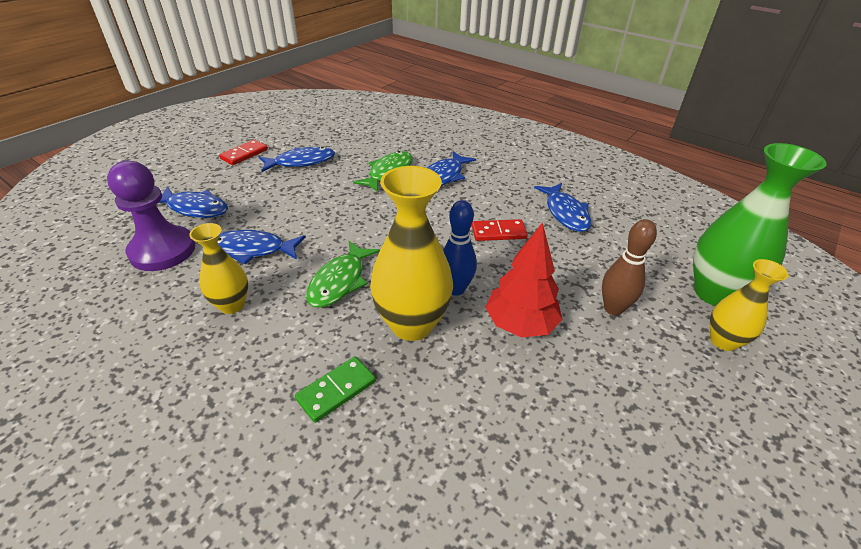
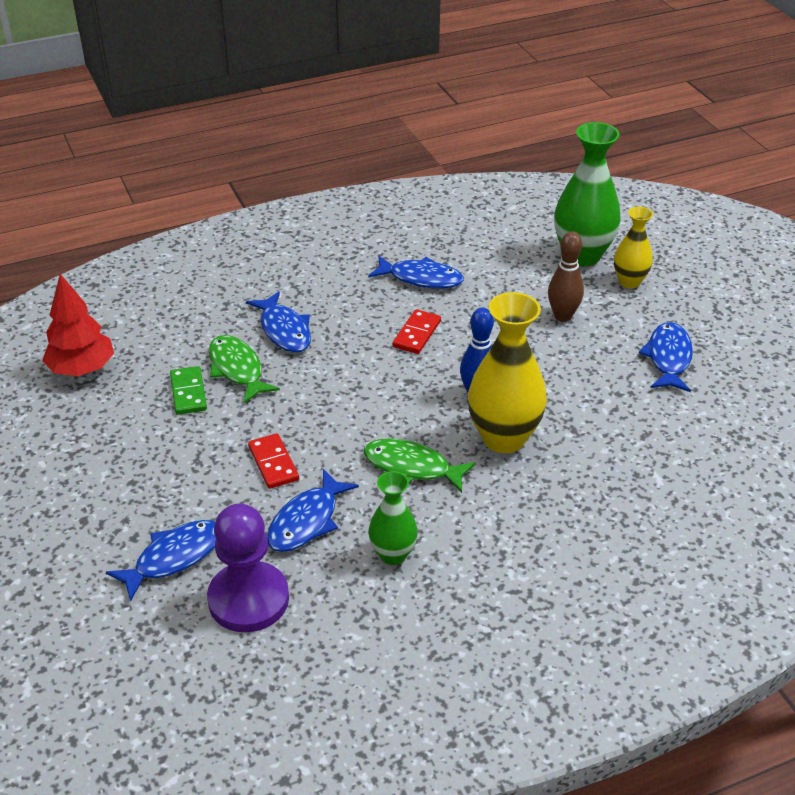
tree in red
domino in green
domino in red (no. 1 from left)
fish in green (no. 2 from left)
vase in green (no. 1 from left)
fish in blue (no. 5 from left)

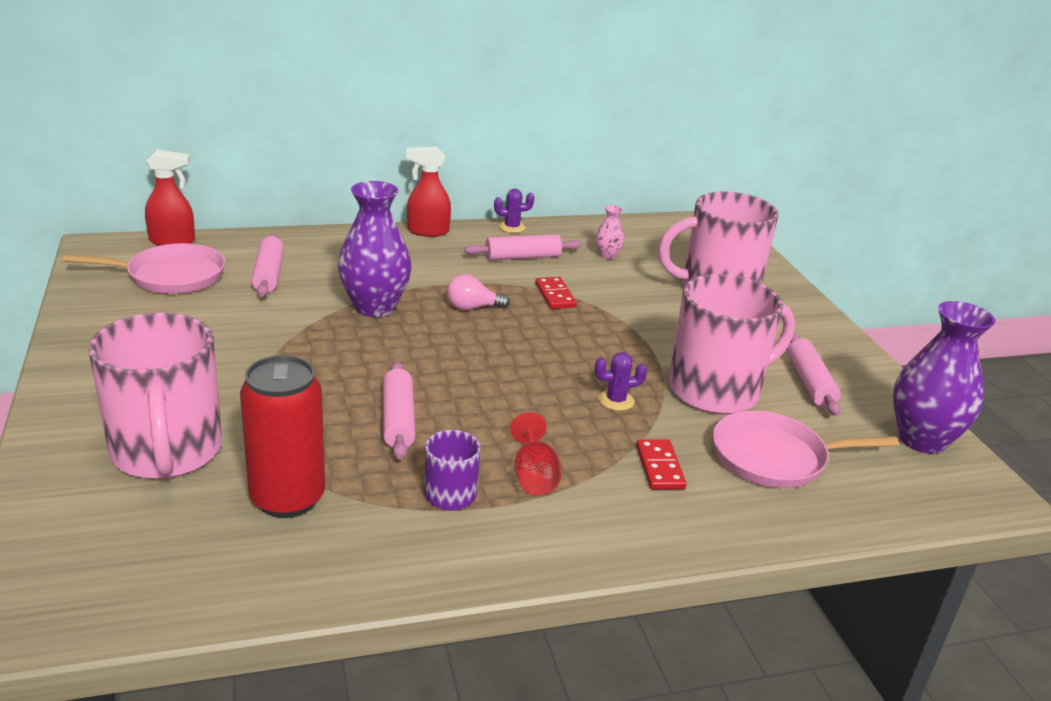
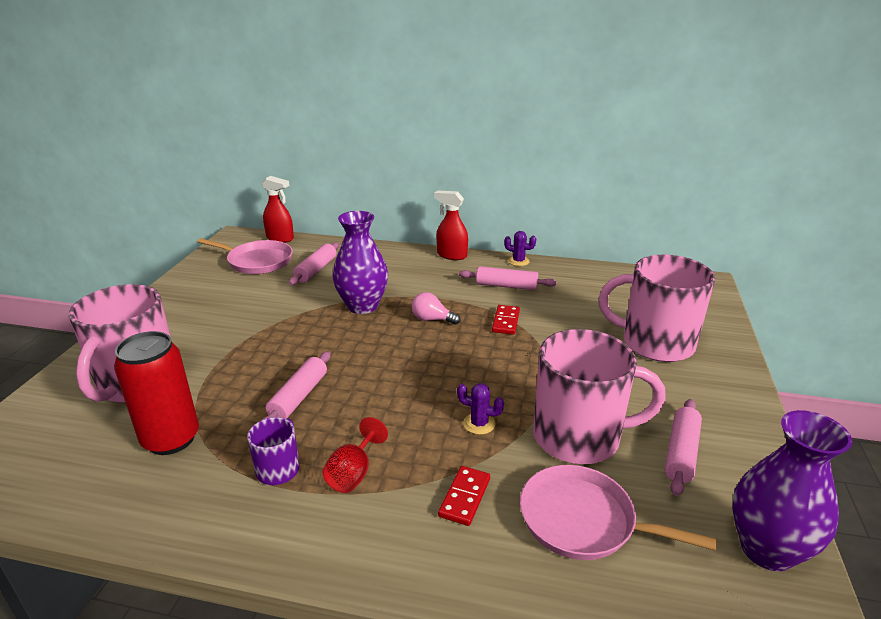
vase in pink

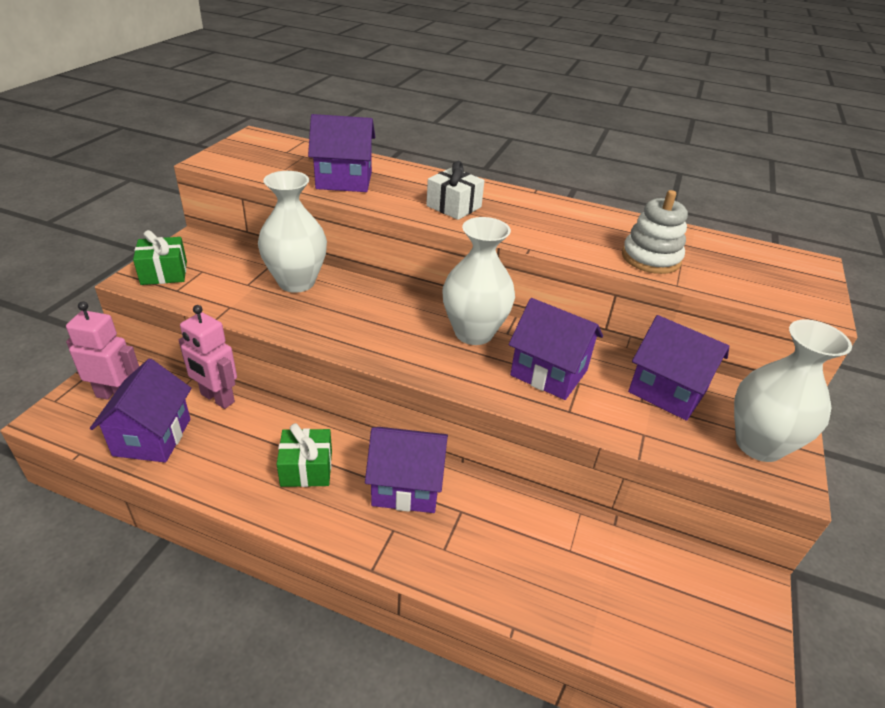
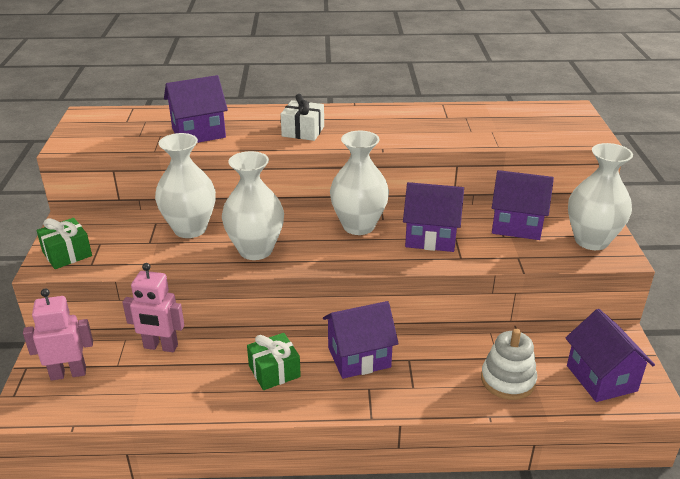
vase in white (no. 2 from left)
stacking toy in white
house in purple (no. 5 from left)

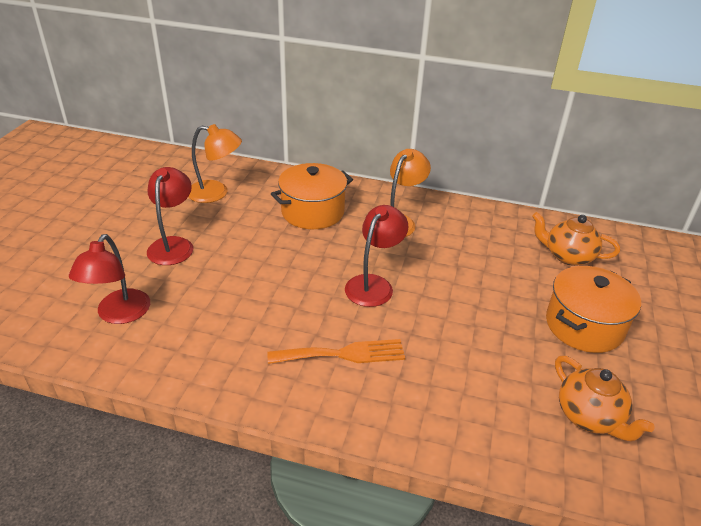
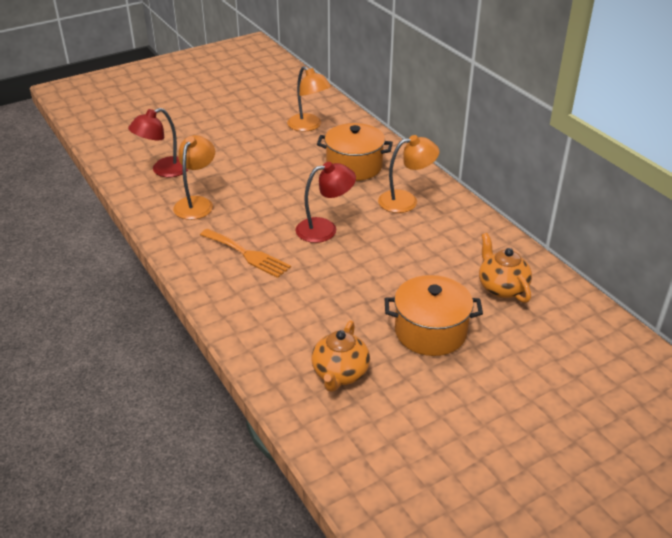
lamp in orange (no. 1 from left)
lamp in red (no. 2 from left in the first image)

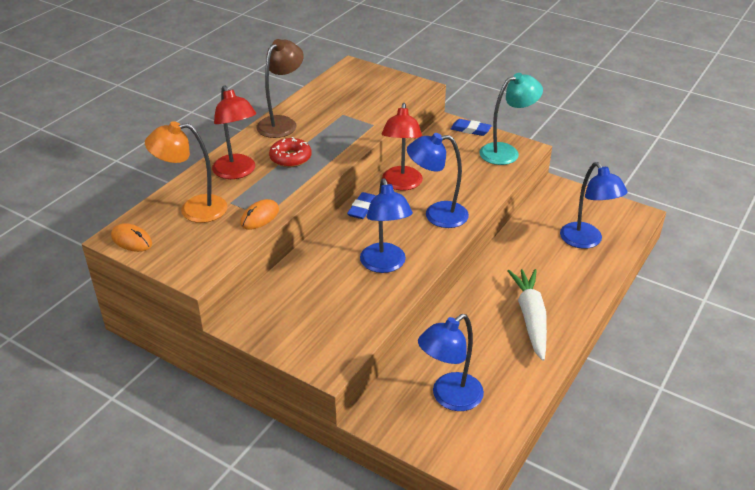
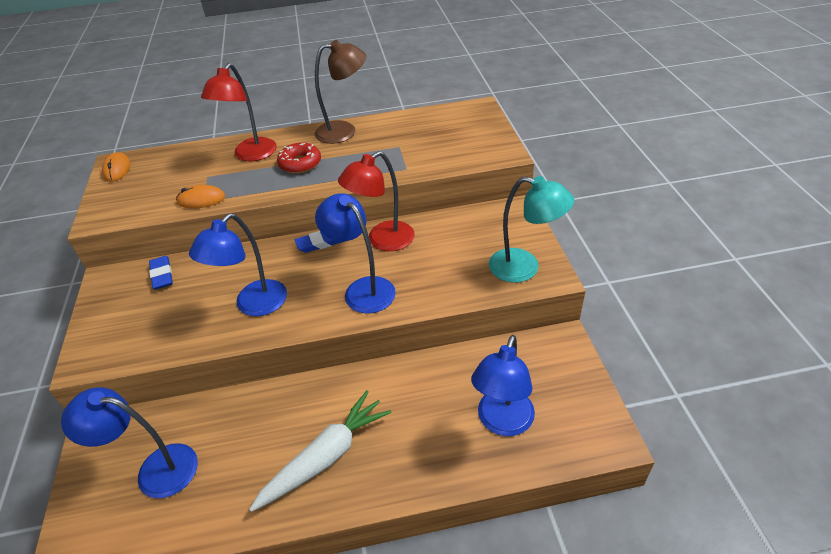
eraser in blue (no. 1 from left)
lamp in orange

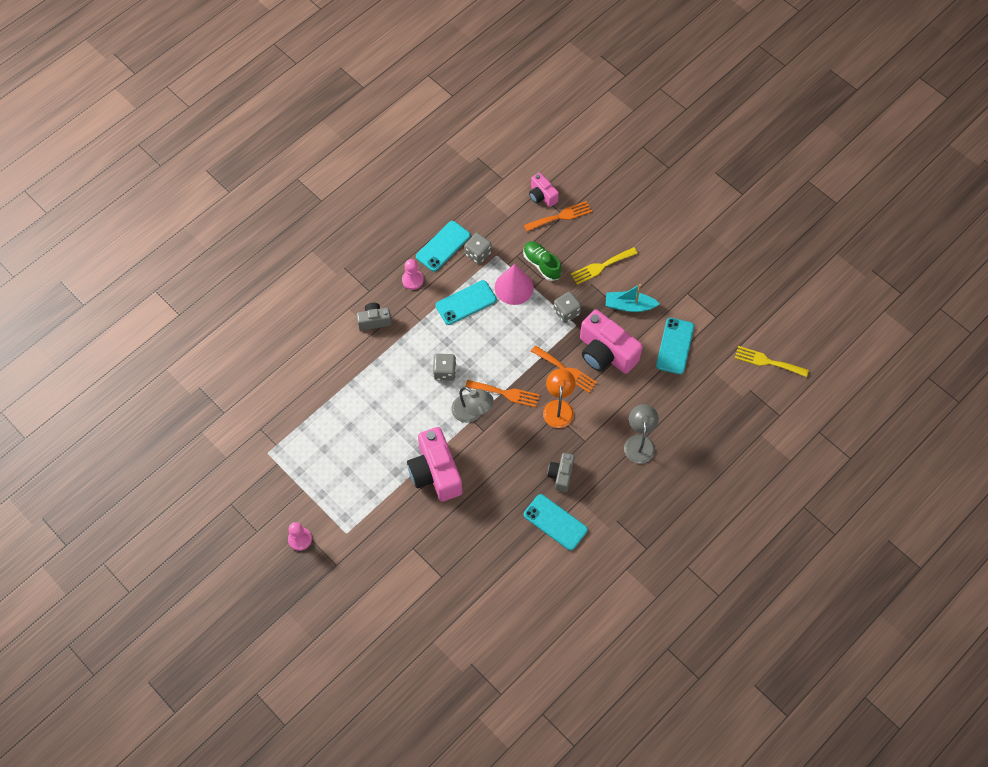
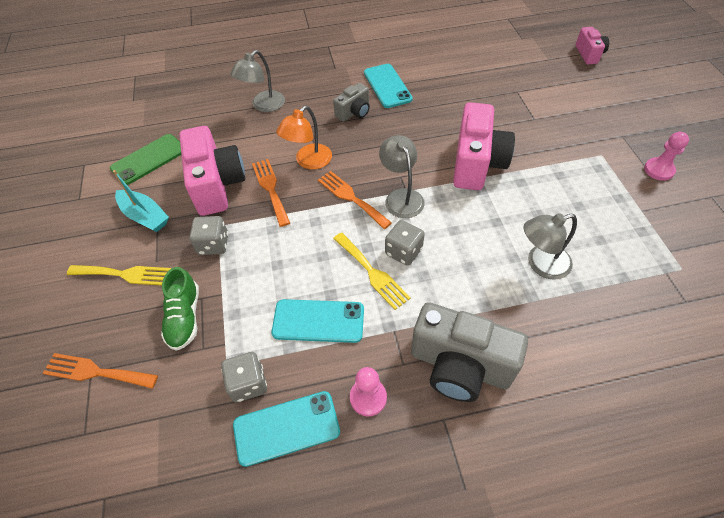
phone in green
fork in yellow (no. 2 from left)
camera in grey (no. 2 from left)
lamp in grey (no. 3 from left)
camera in pink (no. 3 from left)
cone in pink

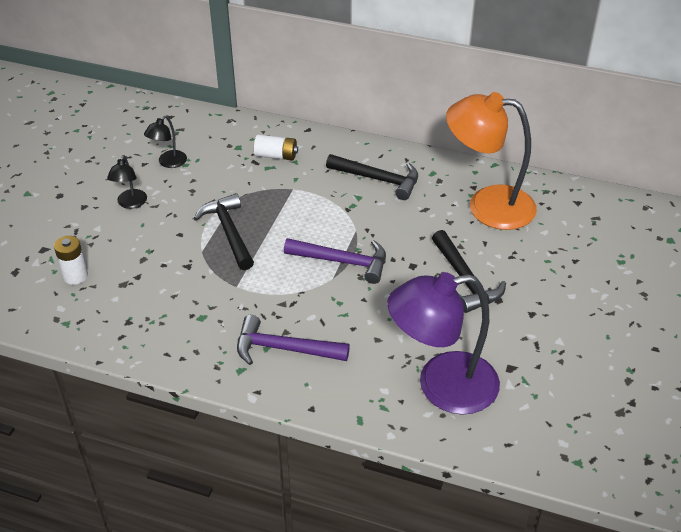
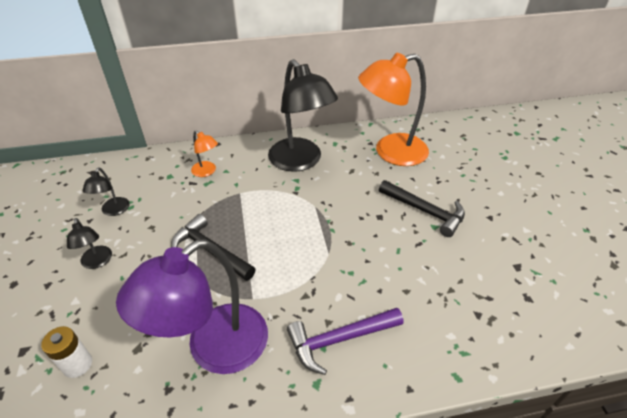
lamp in purple
lamp in orange (no. 1 from left)
lamp in black (no. 3 from left)
hammer in purple (no. 2 from left in the first image)

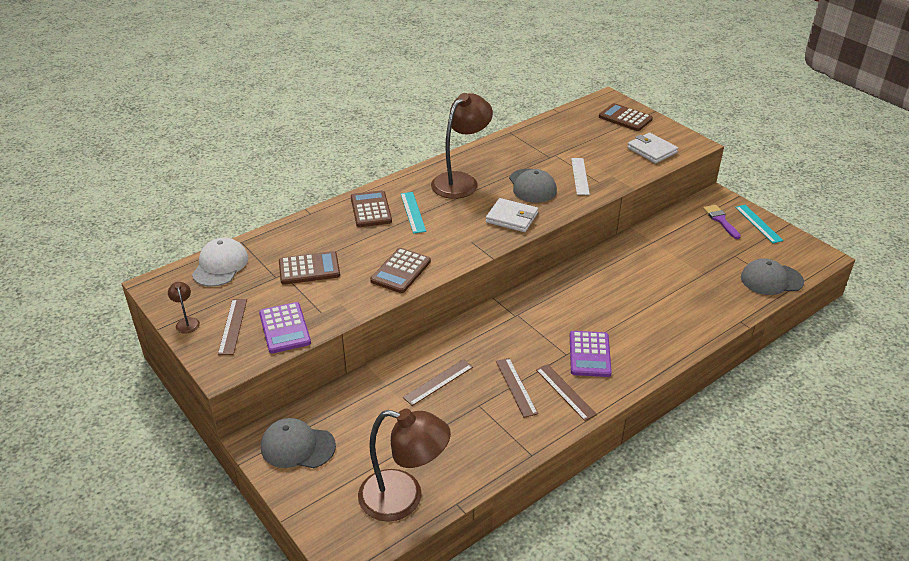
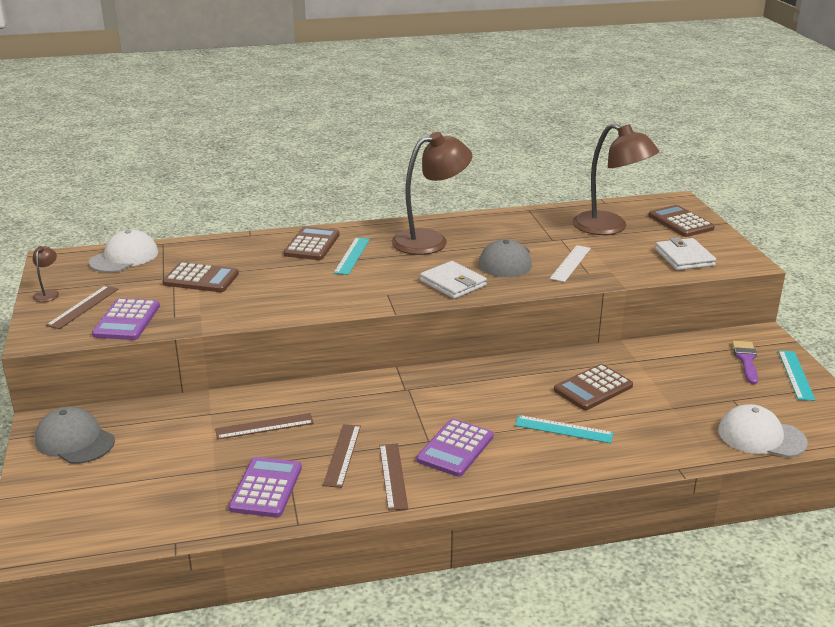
calculator in purple (no. 2 from left)
ruler in turquoise (no. 2 from left)
calculator in brown (no. 3 from left)
lamp in brown (no. 3 from left)
cap in white (no. 2 from left)

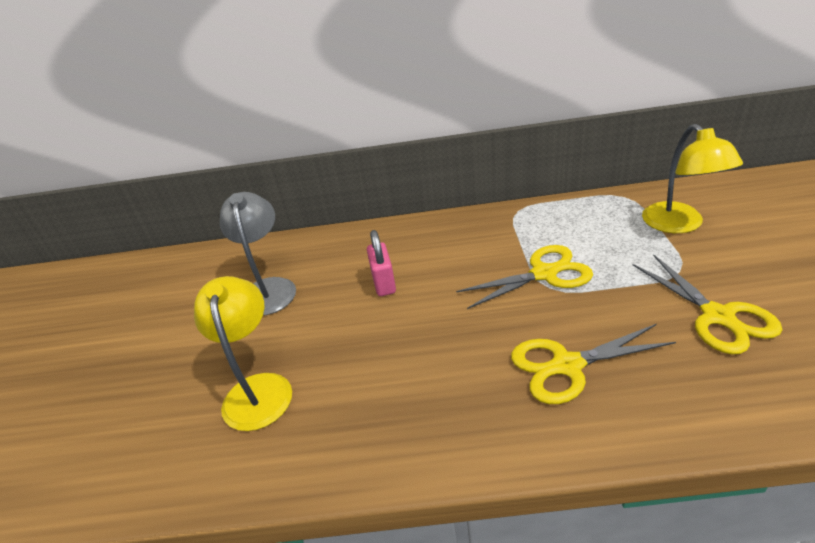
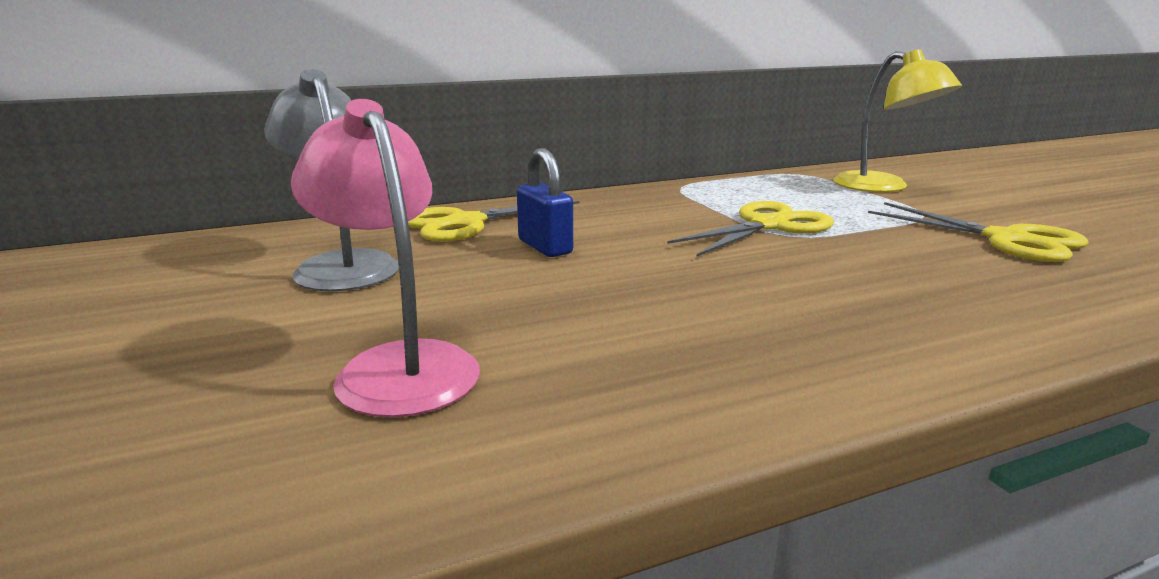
lamp in pink
scissors in yellow (no. 1 from left)
padlock in blue

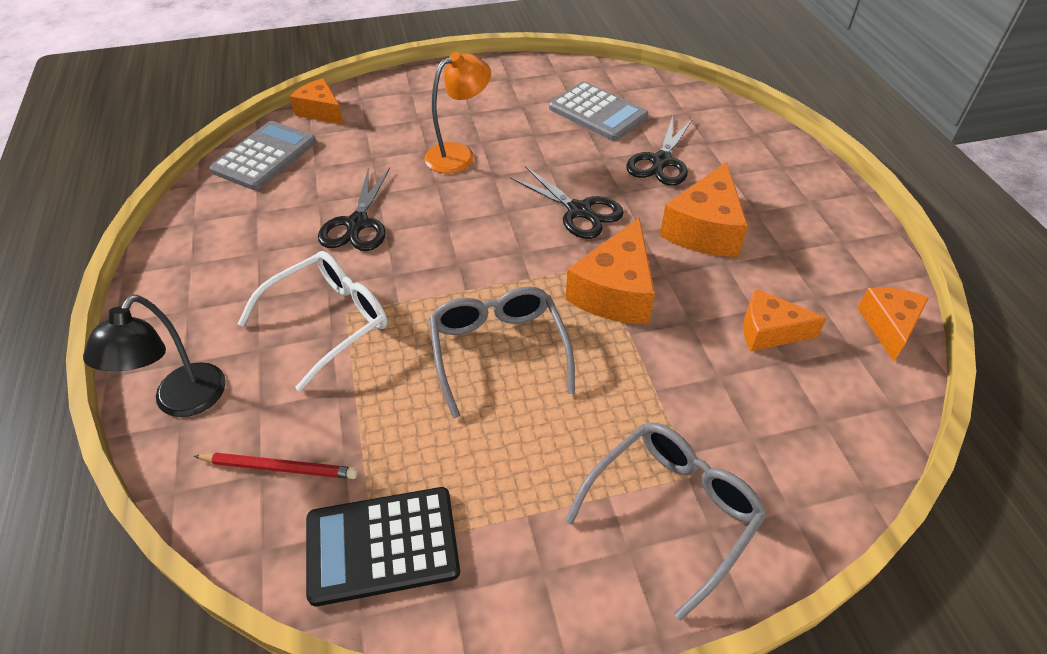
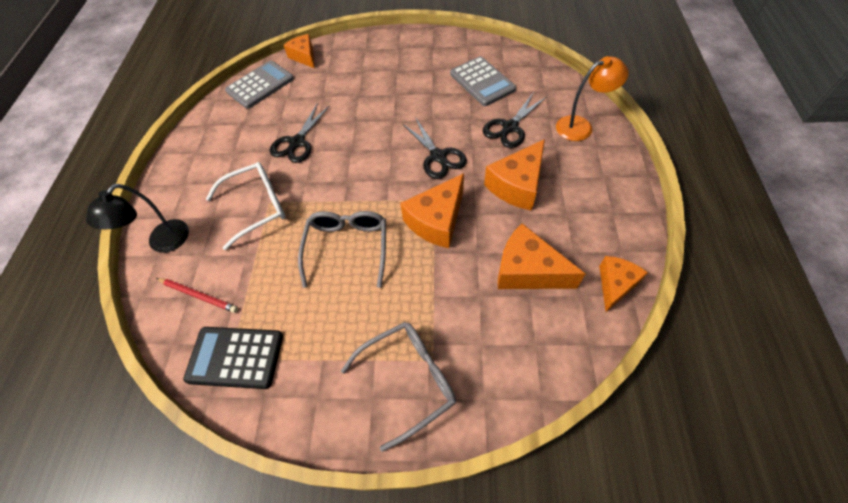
cheese in orange (no. 4 from left)
lamp in orange

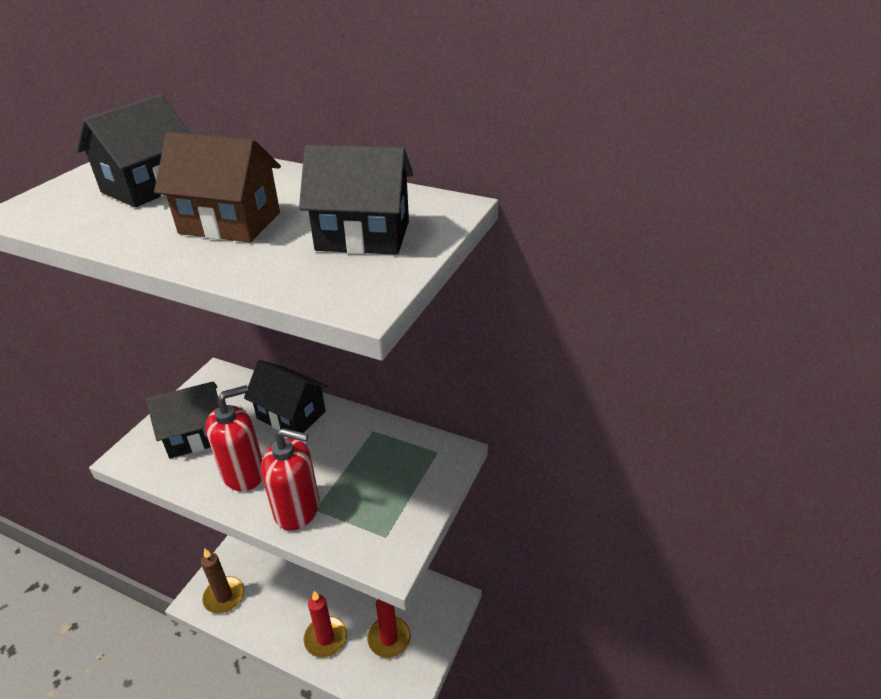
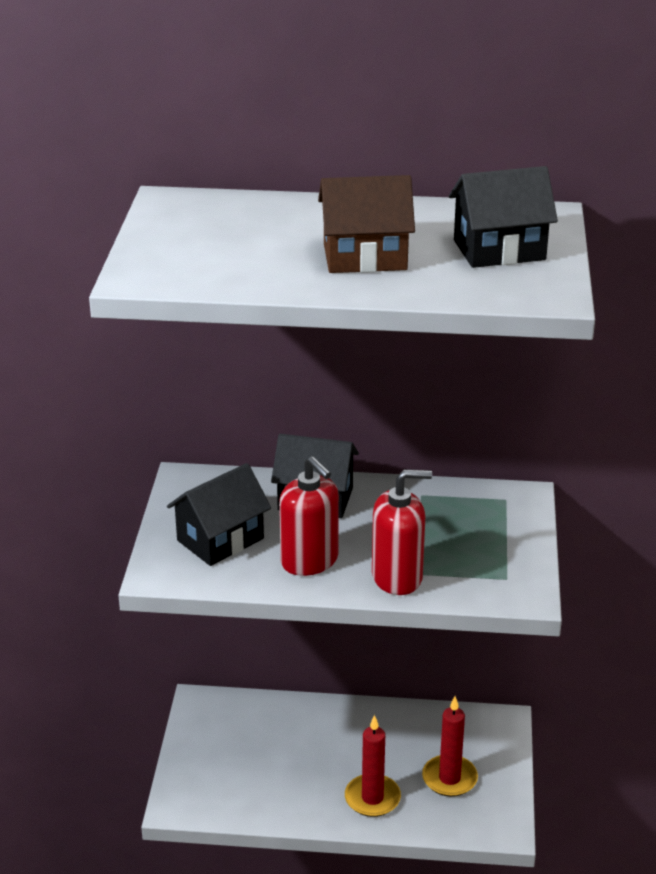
soap dispenser in red (no. 1 from left)
house in black (no. 1 from left in the first image)
candle in brown

